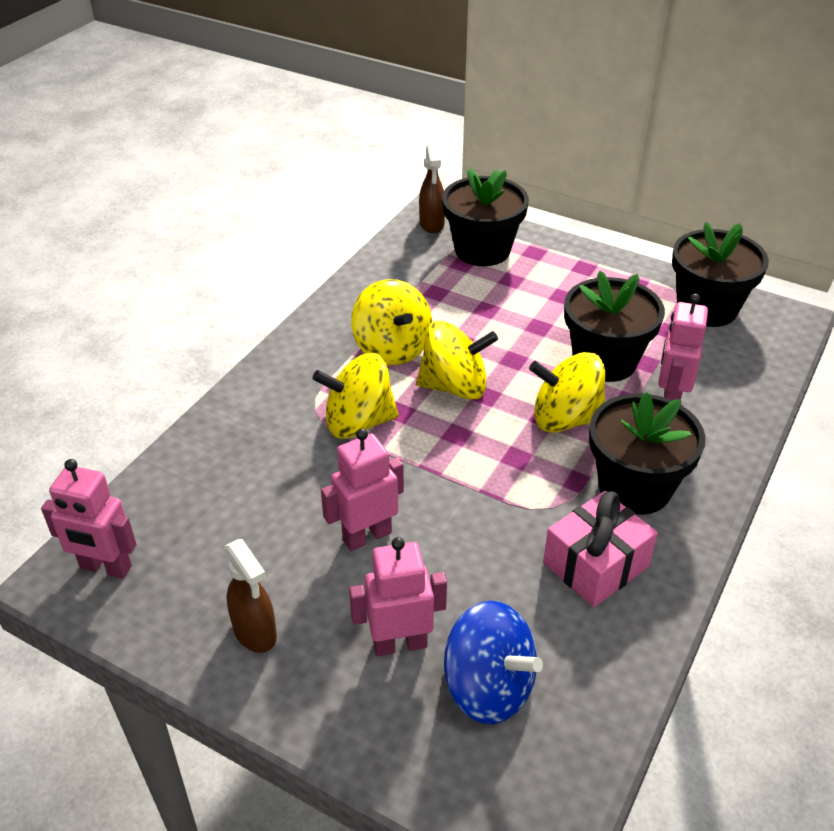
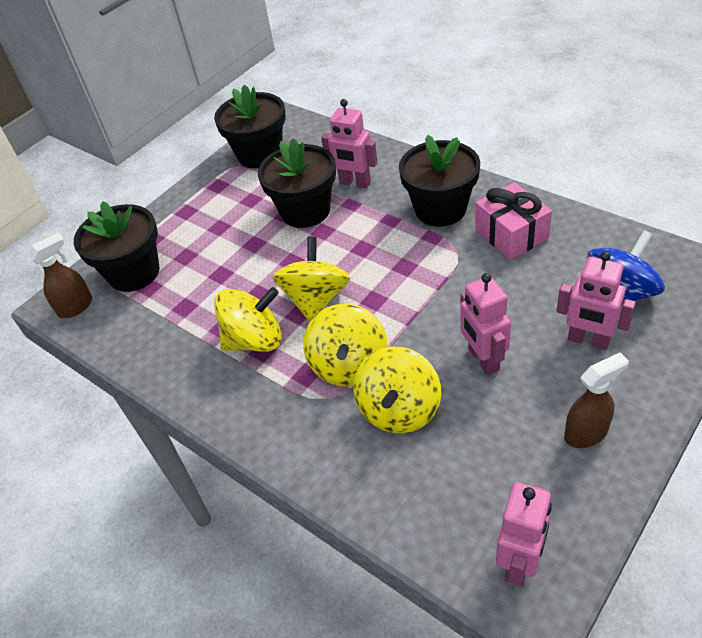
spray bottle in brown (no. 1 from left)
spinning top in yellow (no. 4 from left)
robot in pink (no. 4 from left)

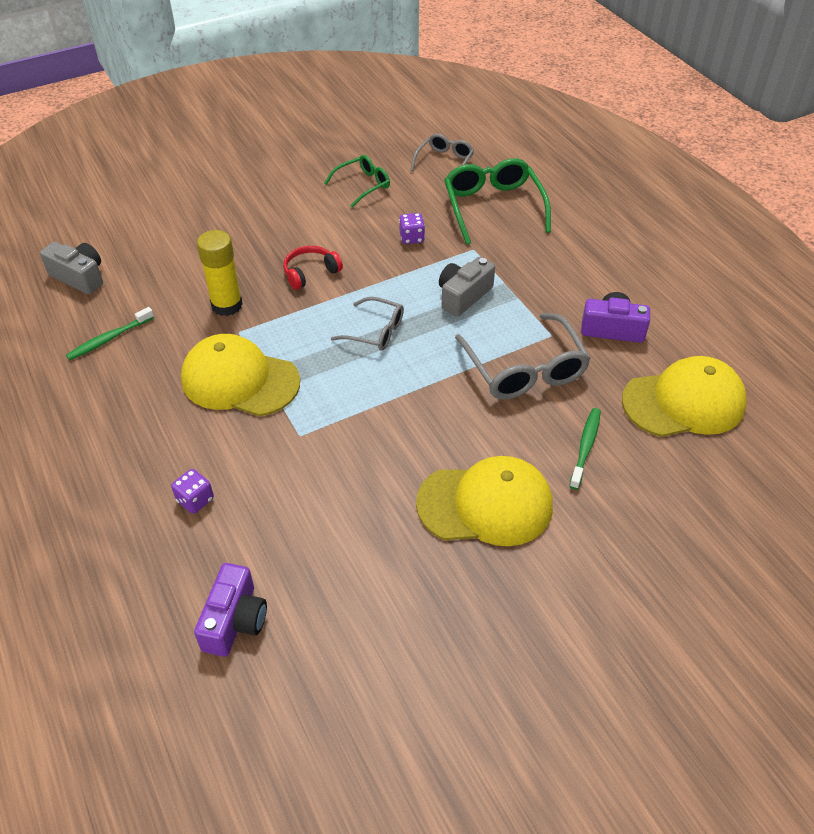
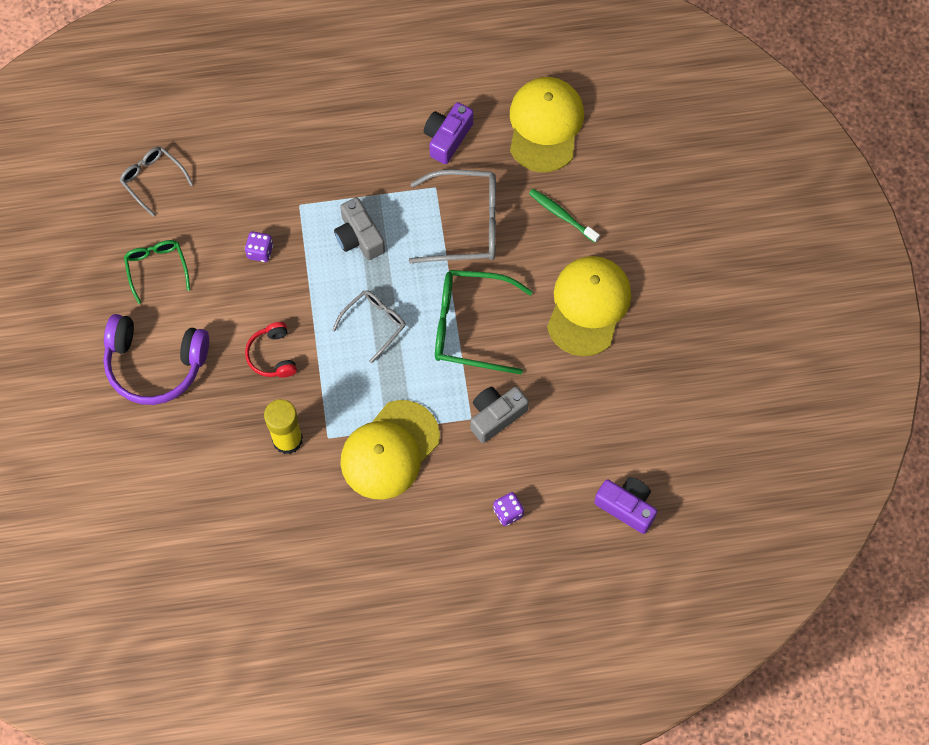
headphones in purple
glasses in green (no. 2 from left)
camera in grey (no. 2 from left)
toothbrush in green (no. 1 from left in the first image)

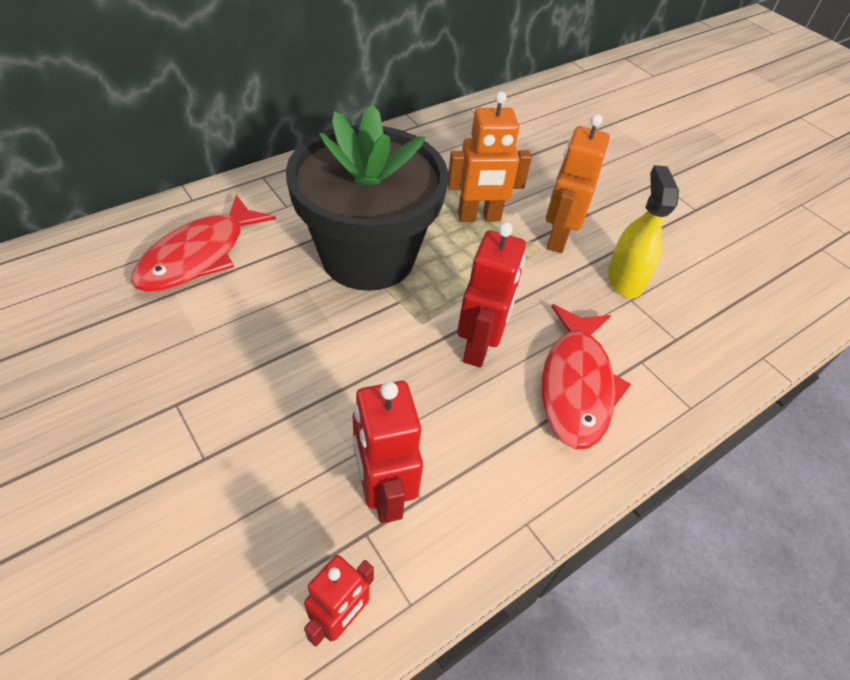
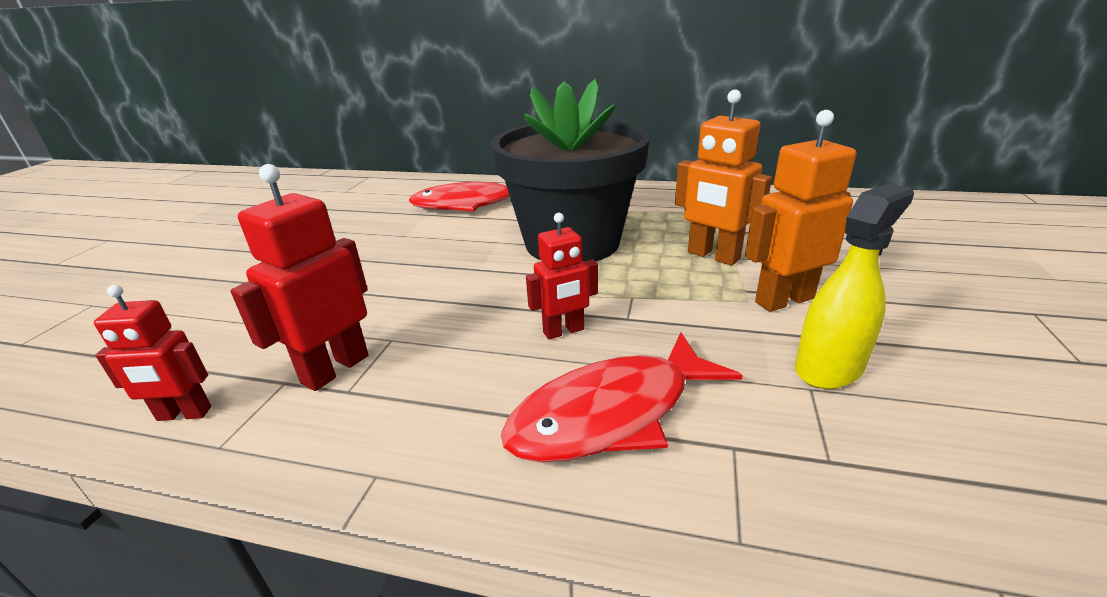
robot in red (no. 3 from left)

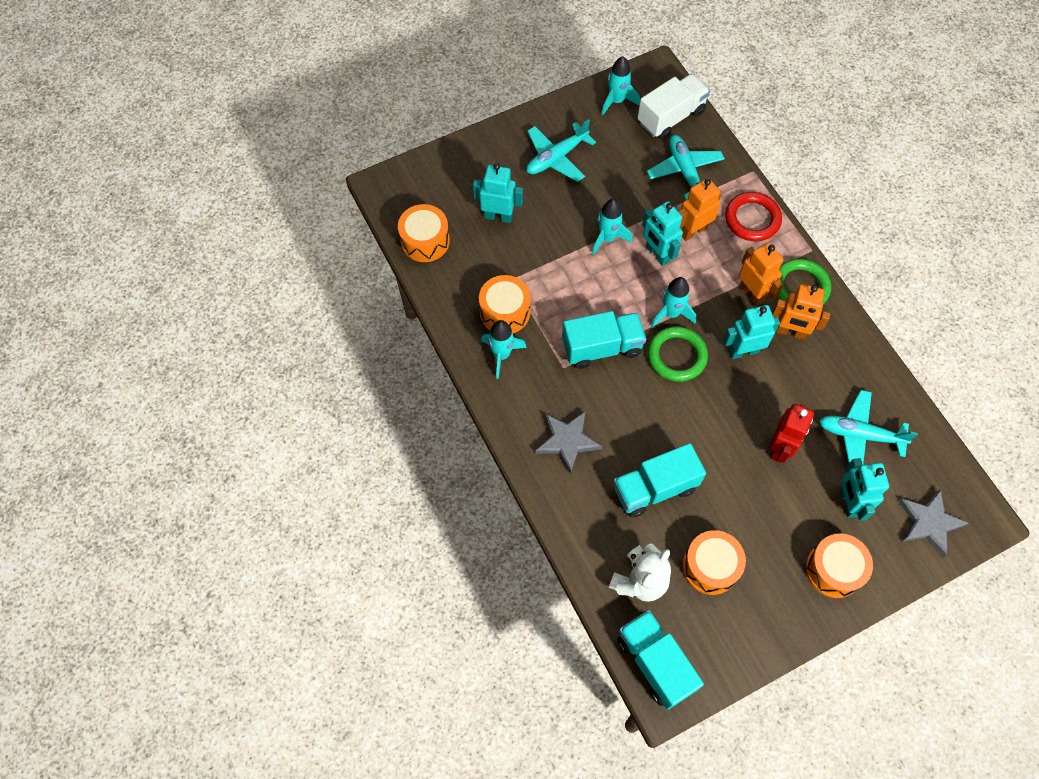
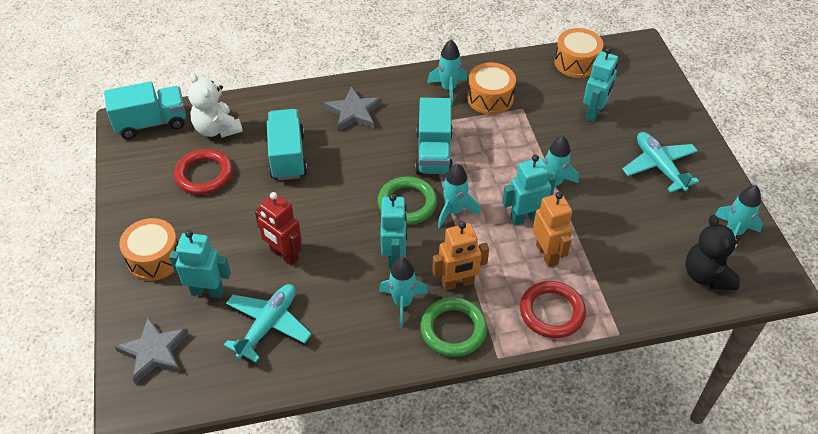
ring in red (no. 1 from left)
rocket in turquoise (no. 1 from left)
teddy bear in black
plane in turquoise (no. 2 from left in the first image)

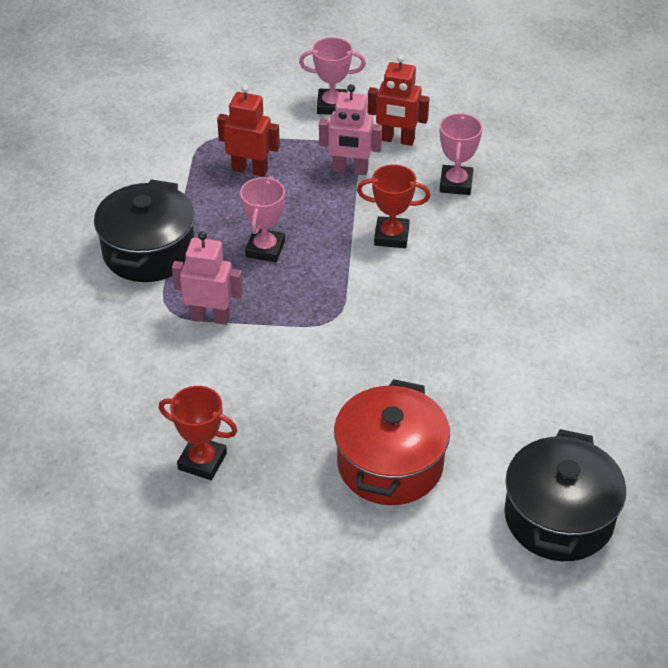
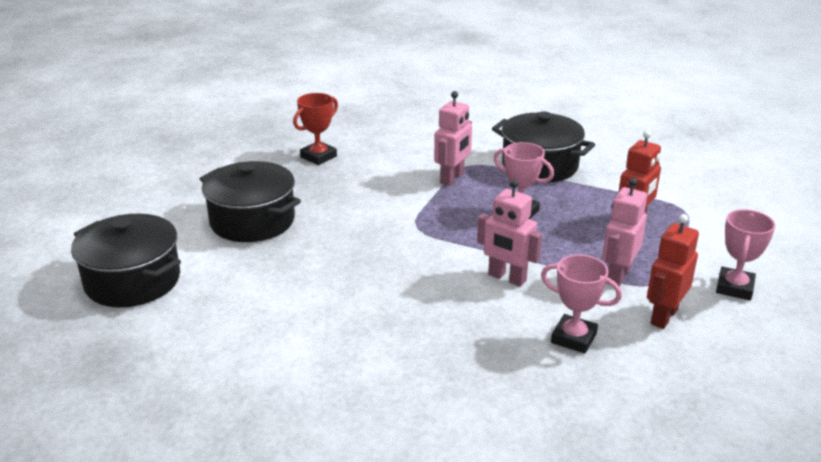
pot in black (no. 2 from left)
robot in pink (no. 2 from left)

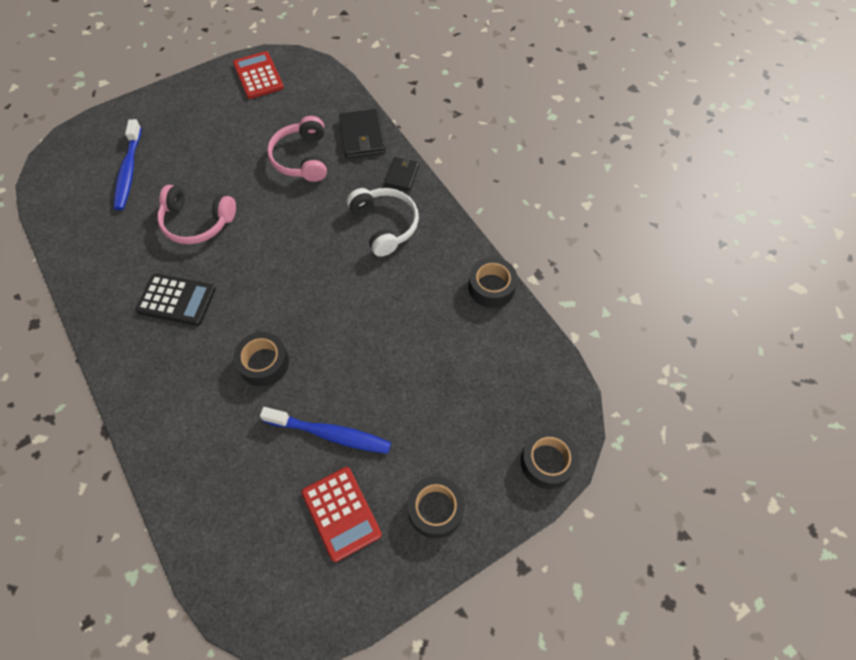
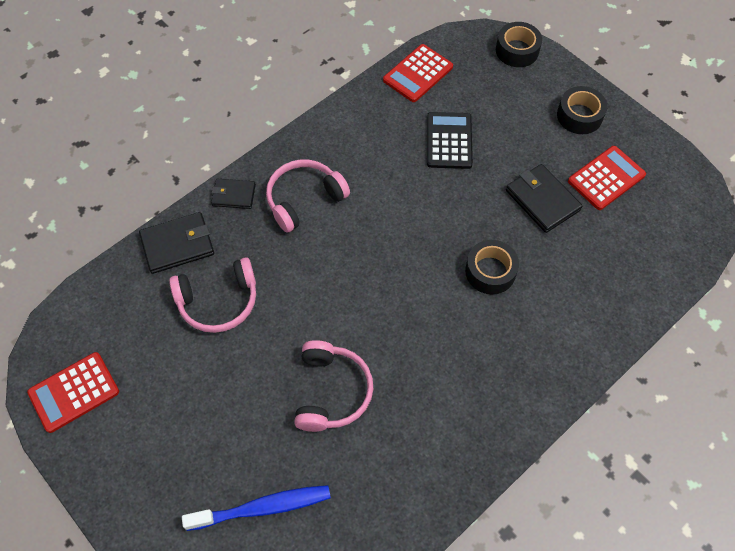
headphones in pink (no. 2 from left)
calculator in red (no. 2 from left)
calculator in black
wallet in black (no. 3 from left)
tape in black (no. 3 from left in the first image)

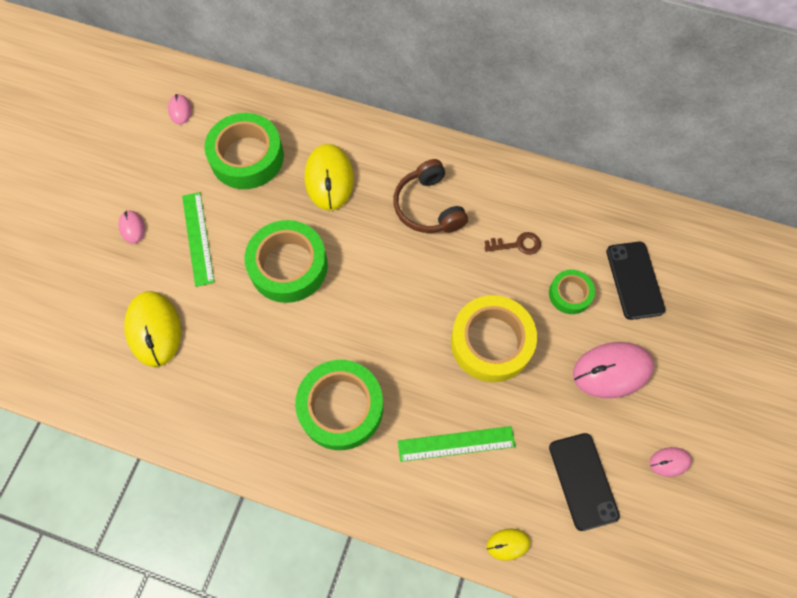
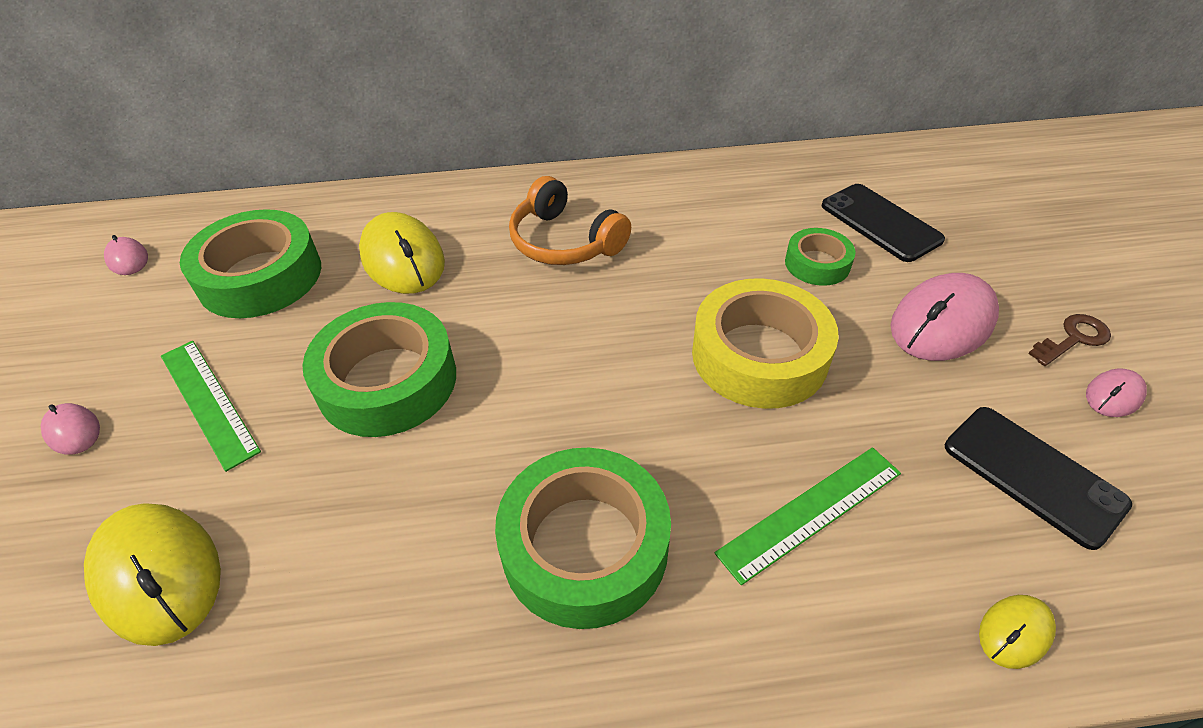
headphones in orange
key in brown

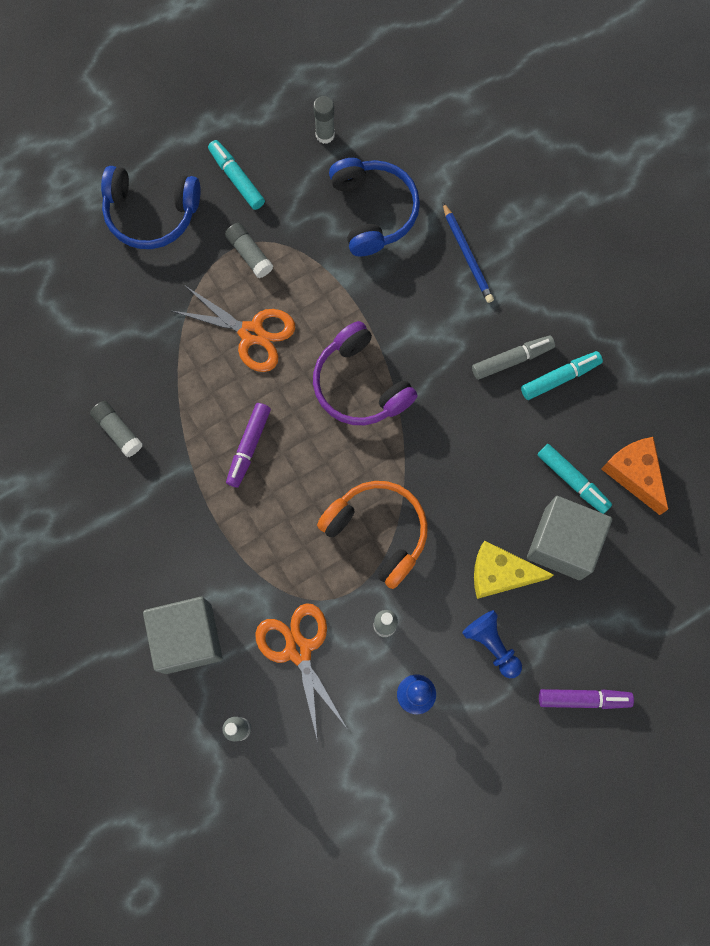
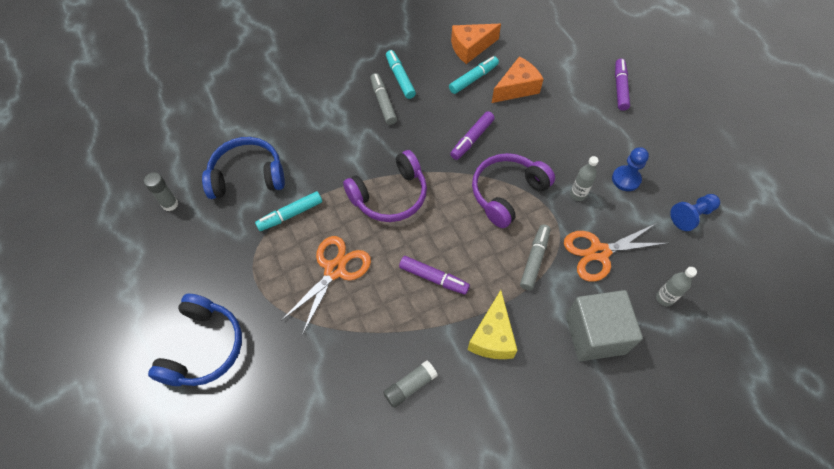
marker in turquoise (no. 1 from left)
marker in purple (no. 2 from left)
cheese in yellow
headphones in purple (no. 2 from left)
cheese in orange (no. 2 from left)
marker in grey (no. 2 from left)
pawn in blue (no. 2 from left)
glue stick in grey (no. 2 from left in the first image)
pencil in blue

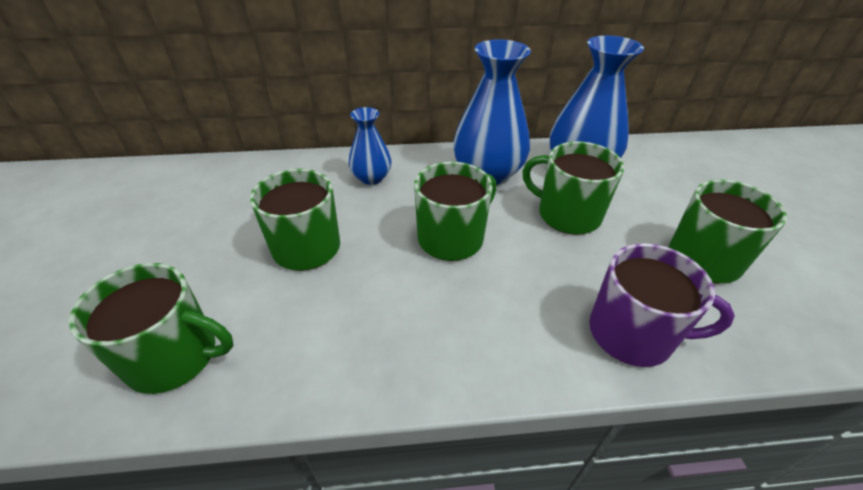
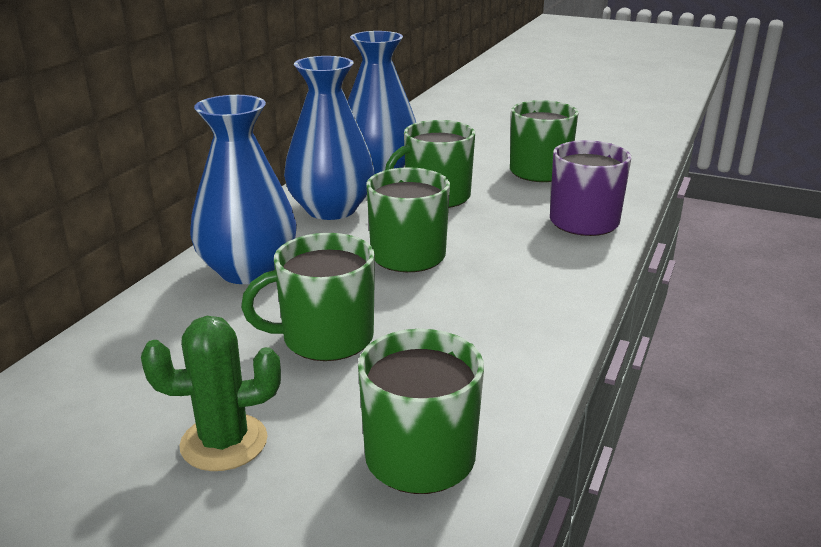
cactus in green
vase in blue (no. 1 from left)

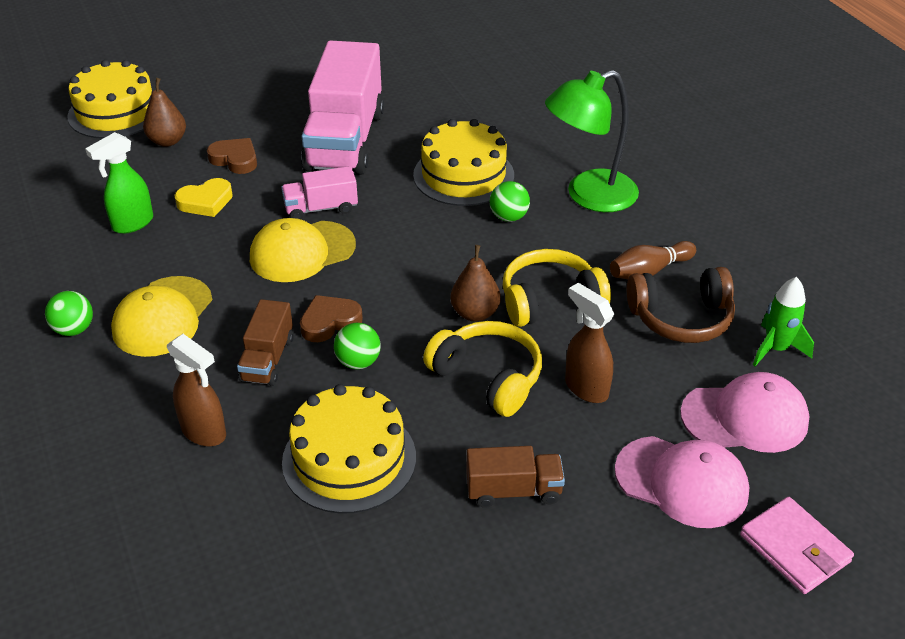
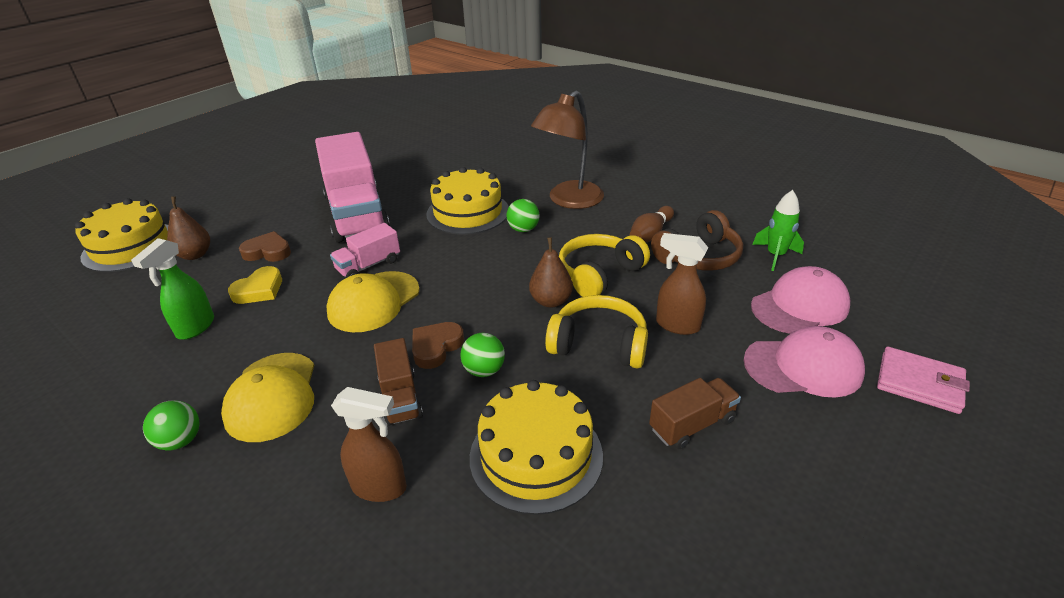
lamp in brown

